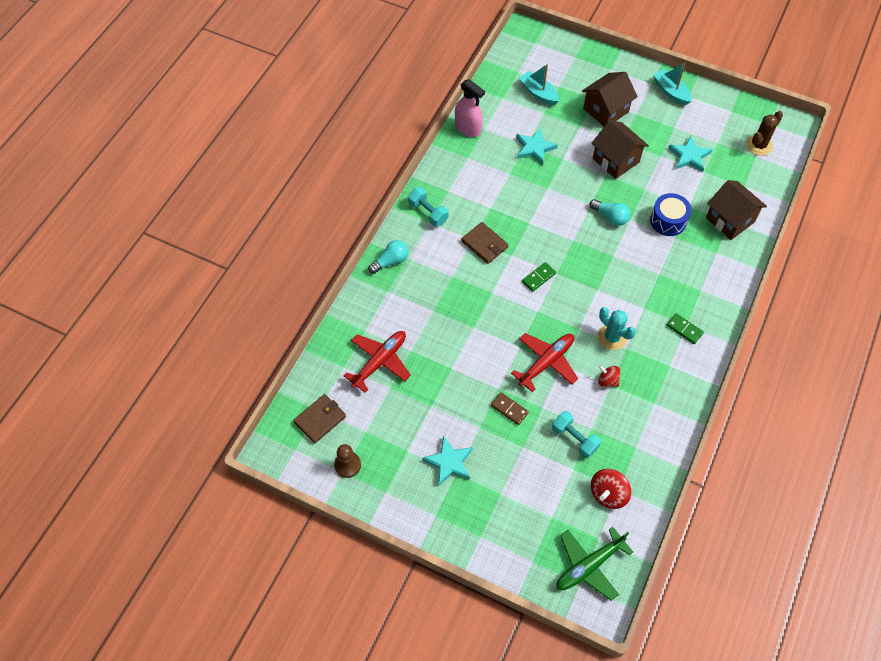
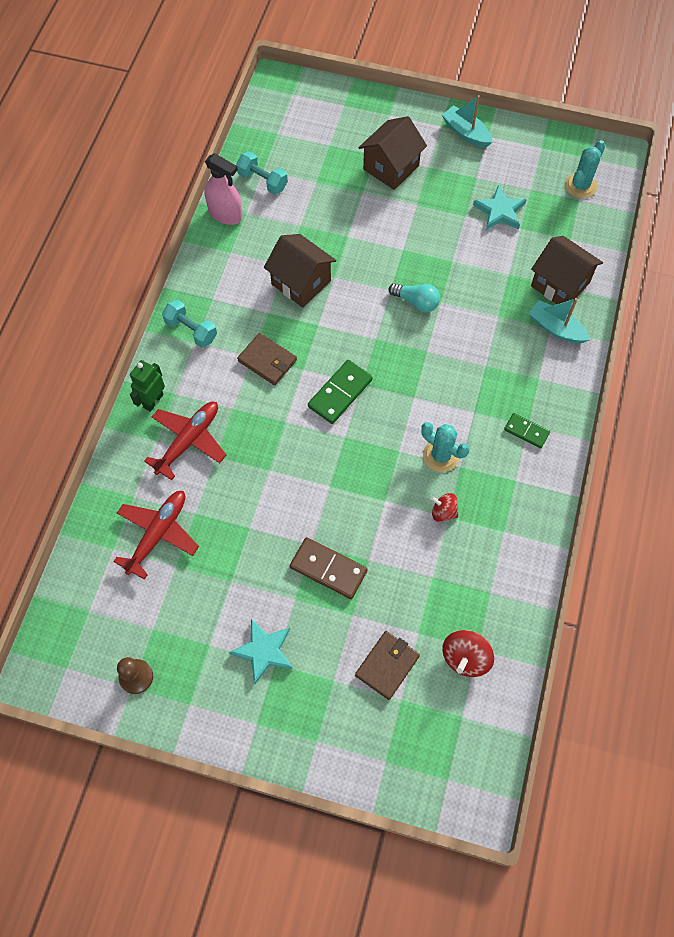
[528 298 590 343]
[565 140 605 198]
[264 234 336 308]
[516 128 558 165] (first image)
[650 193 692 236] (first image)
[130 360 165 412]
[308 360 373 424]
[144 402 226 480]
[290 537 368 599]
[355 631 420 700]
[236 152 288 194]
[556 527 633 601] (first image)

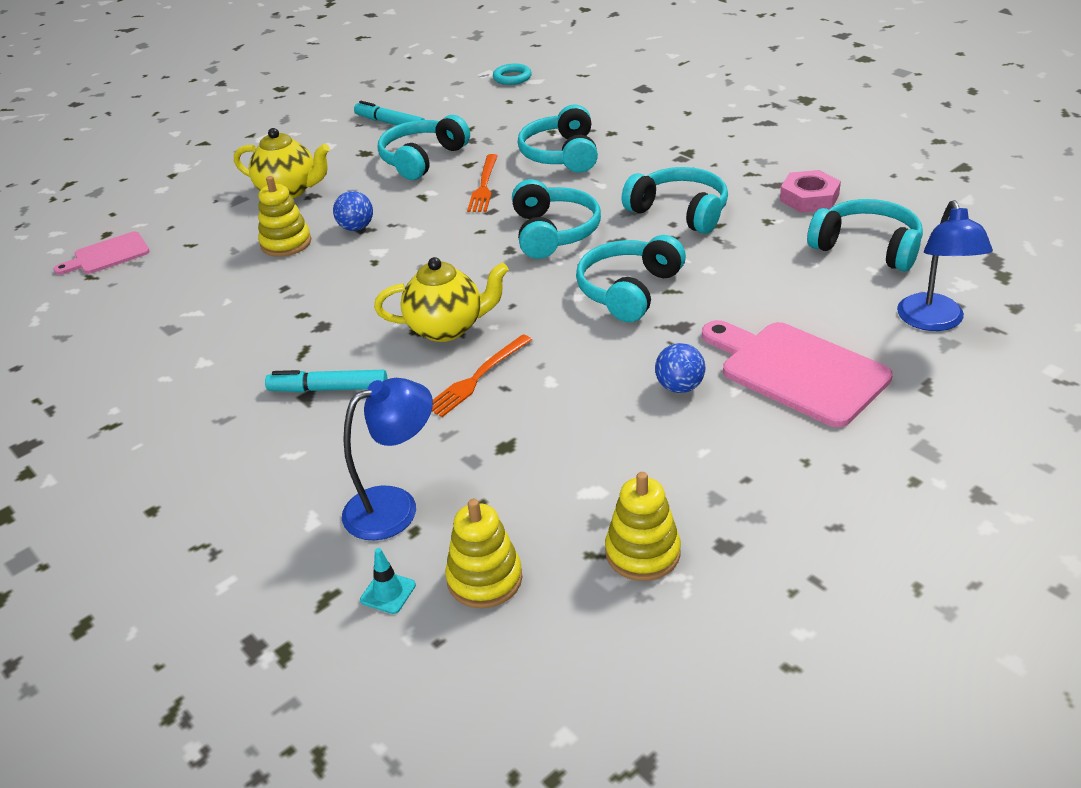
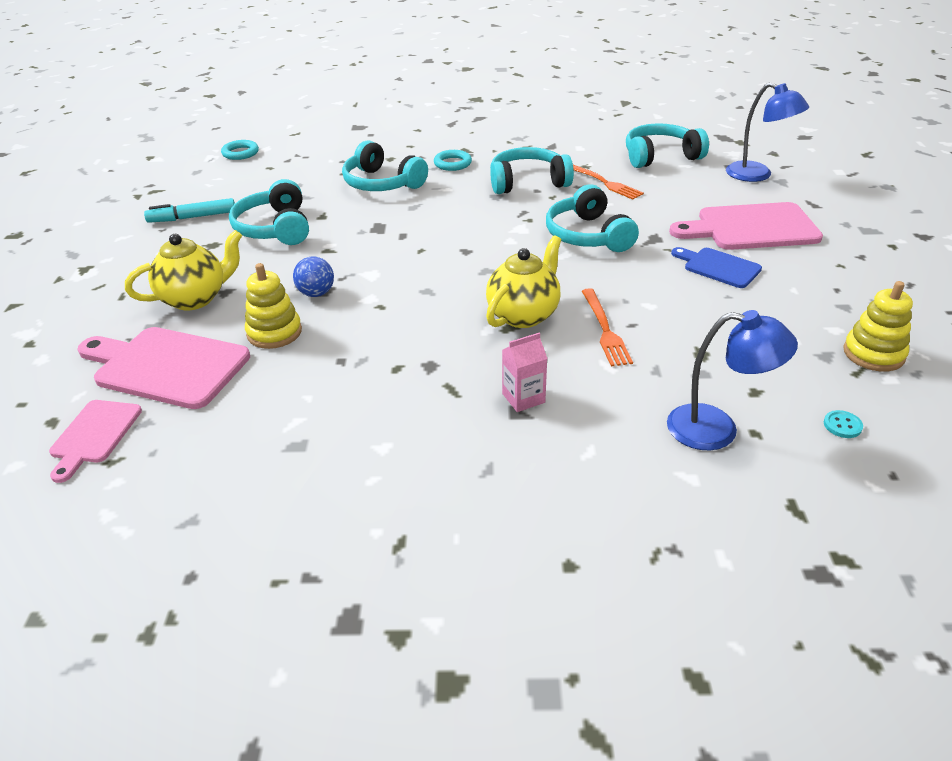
[573 165 644 200]
[780 170 841 213] (first image)
[512 179 601 259] (first image)
[671 247 762 288]
[502 333 548 412]
[667 310 798 450]
[824 410 863 438]
[360 548 416 614] (first image)
[434 150 472 171]
[77 327 250 409]

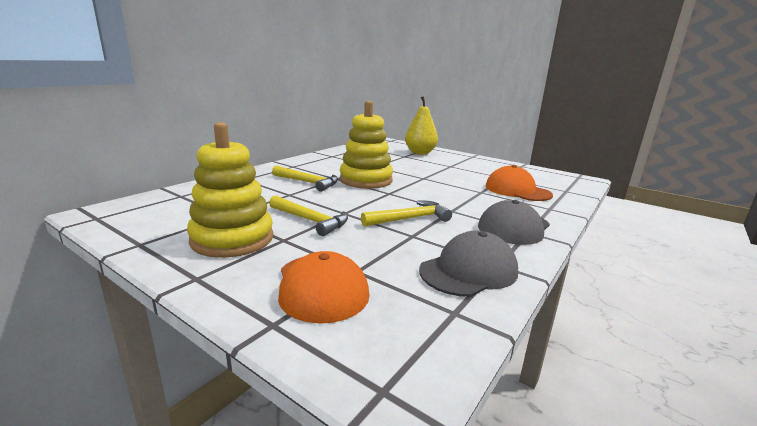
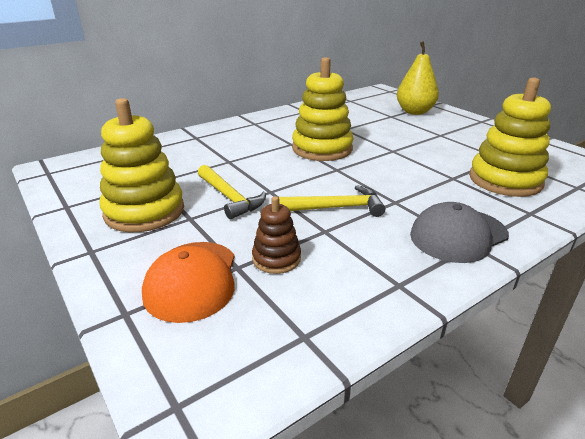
[272 165 338 192] (first image)
[469 78 551 197]
[419 231 518 297] (first image)
[252 196 301 274]

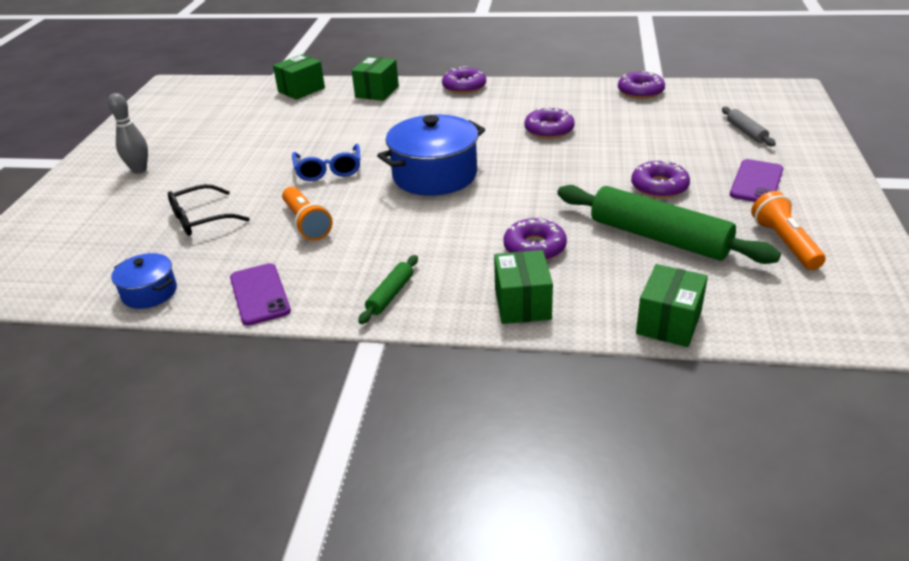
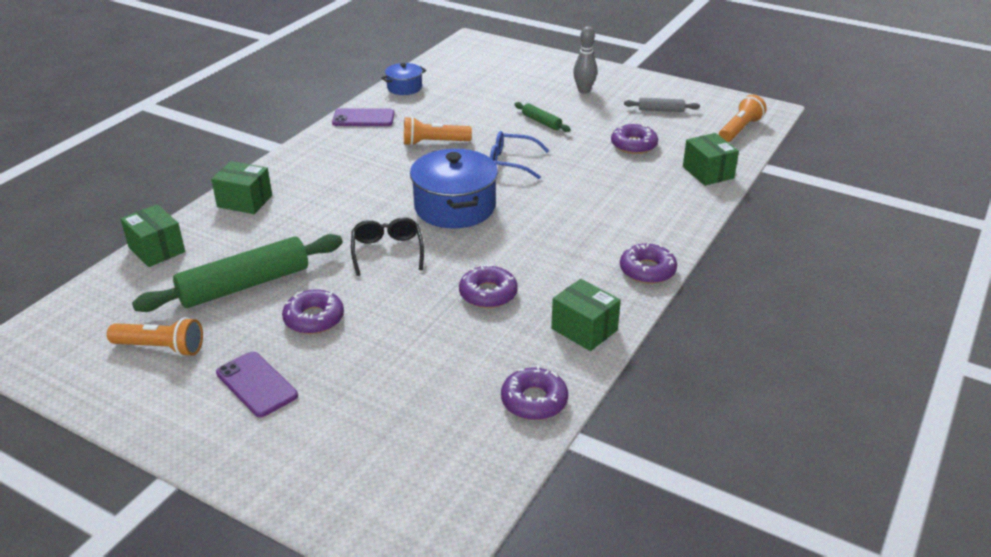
[551 279 621 351]
[624 98 700 112]
[351 217 424 276]
[611 124 658 154]
[514 102 571 132]
[719 95 767 142]

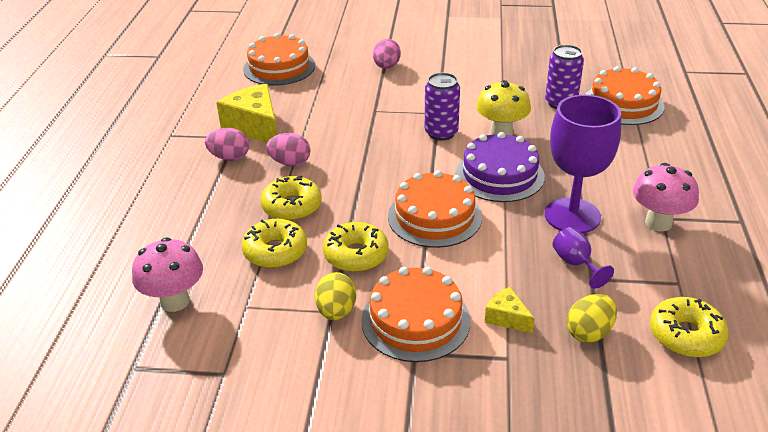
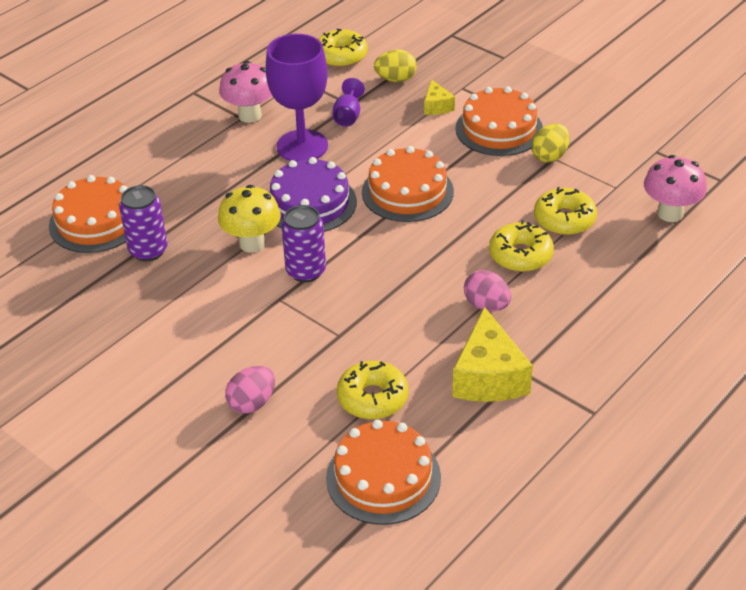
[205 128 249 161] (first image)
[337 361 408 419]

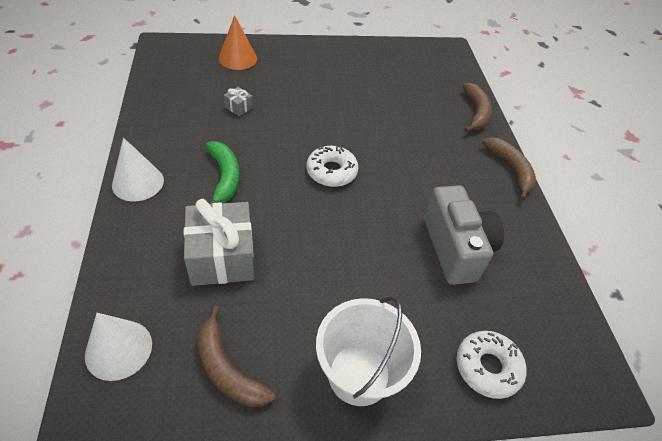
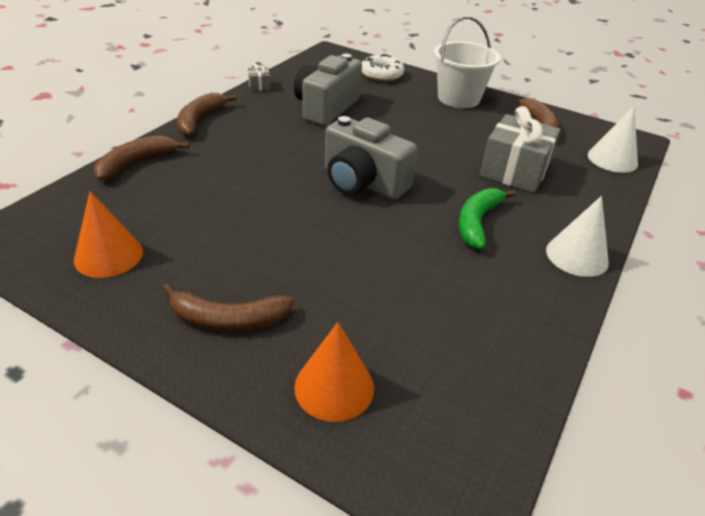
[248 63 270 91]
[325 116 417 200]
[74 191 143 278]
[162 283 293 331]

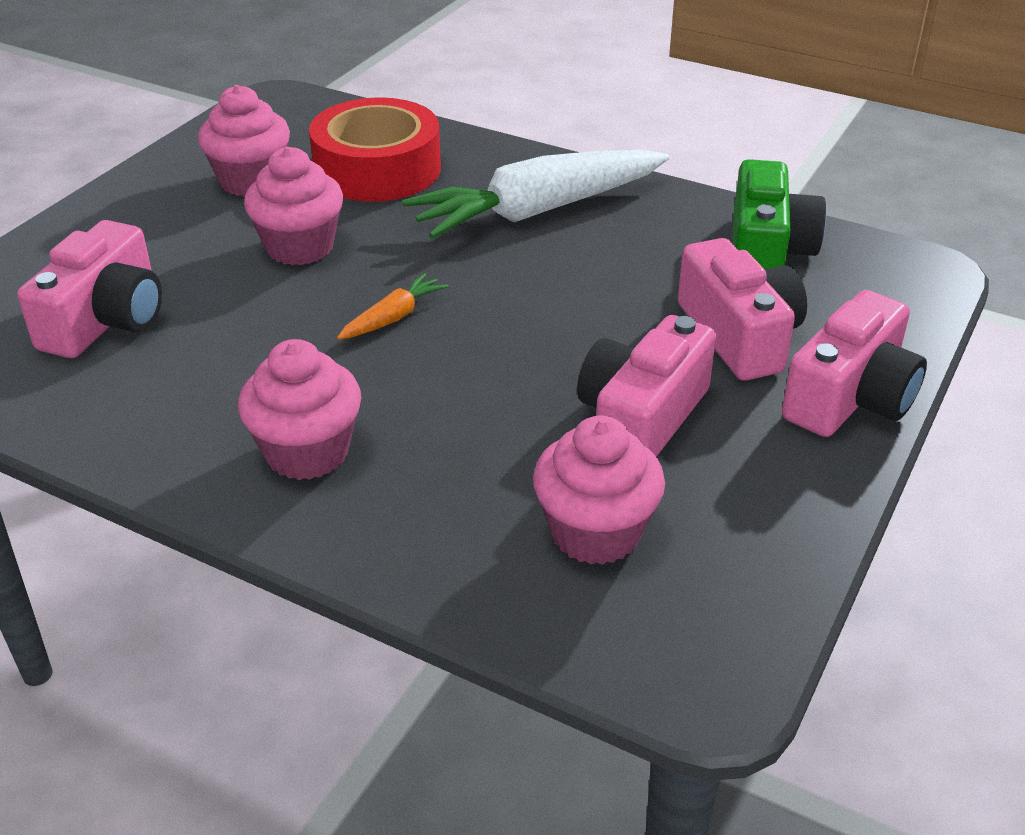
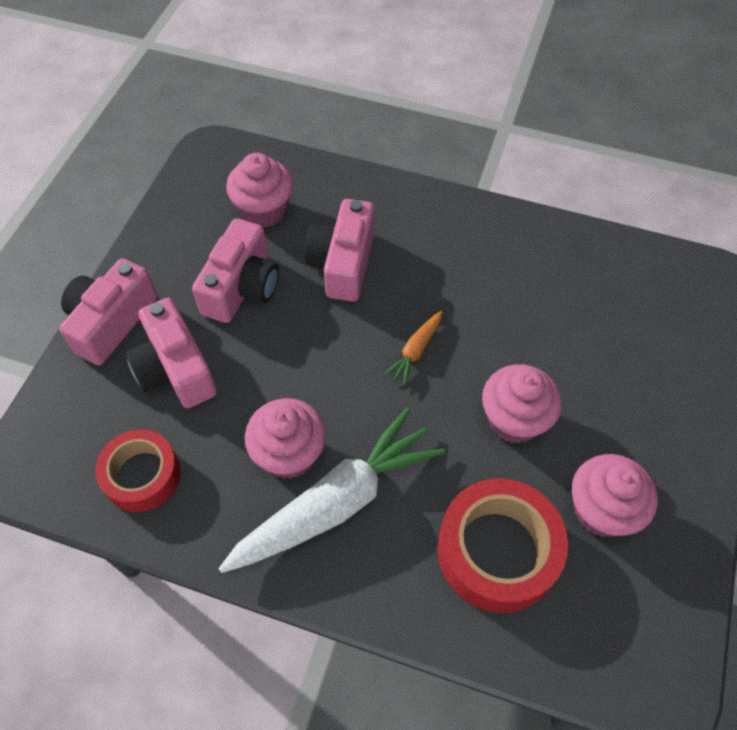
[95 429 180 512]
[305 199 375 302]
[245 398 326 479]

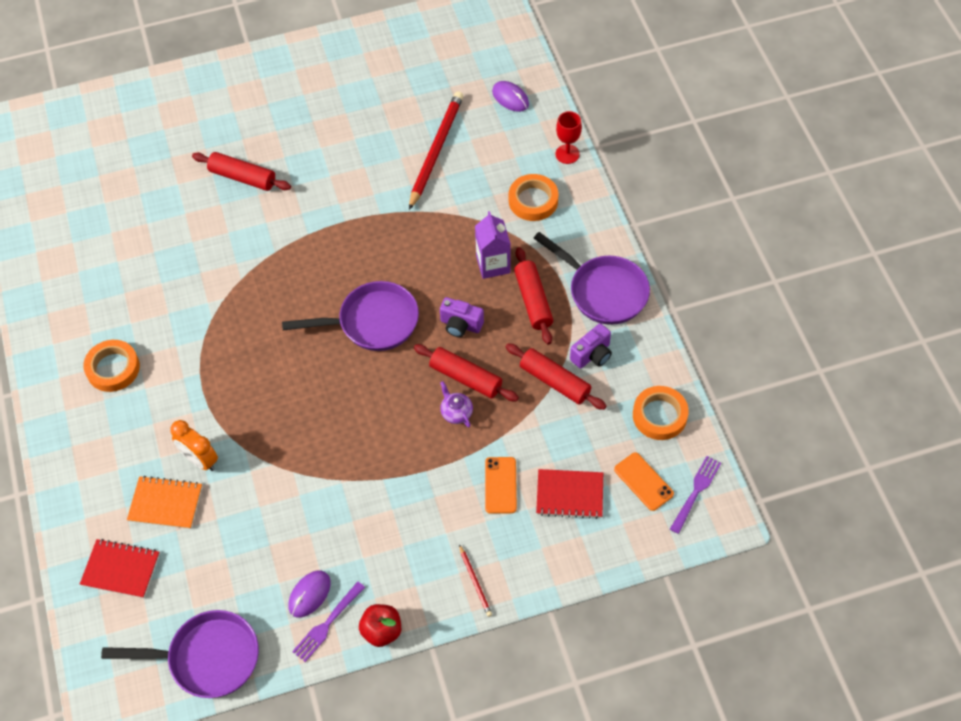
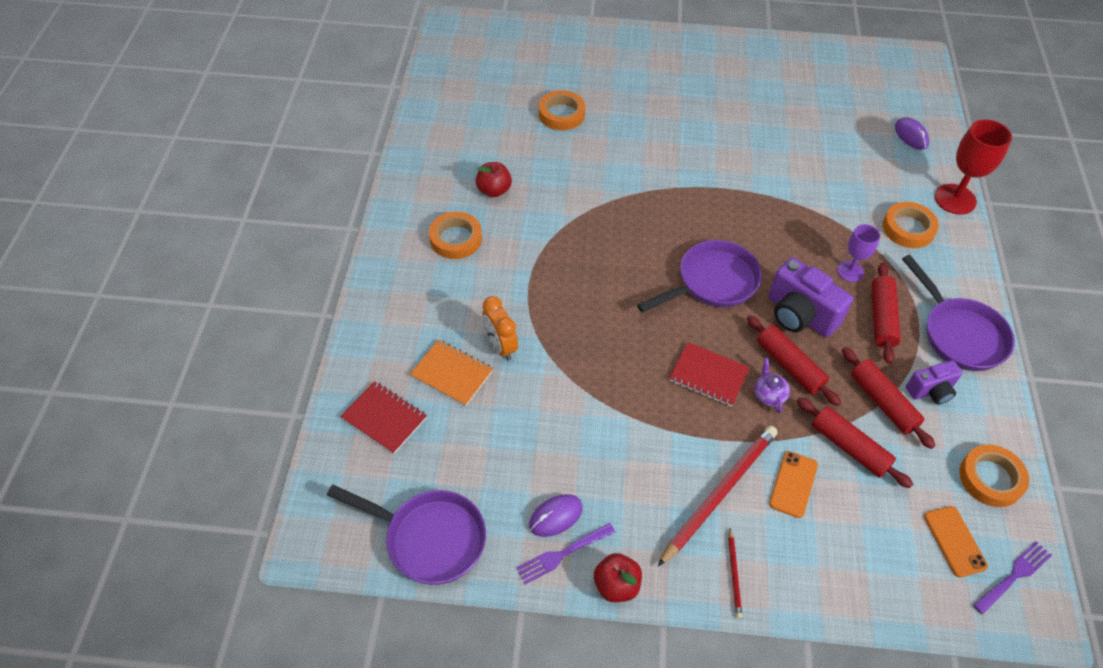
[658 426 778 566]
[935 119 1012 215]
[797 397 913 488]
[837 224 880 282]
[637 240 762 313]
[768 257 853 337]
[669 342 750 407]
[539 90 585 130]
[475 162 512 197]

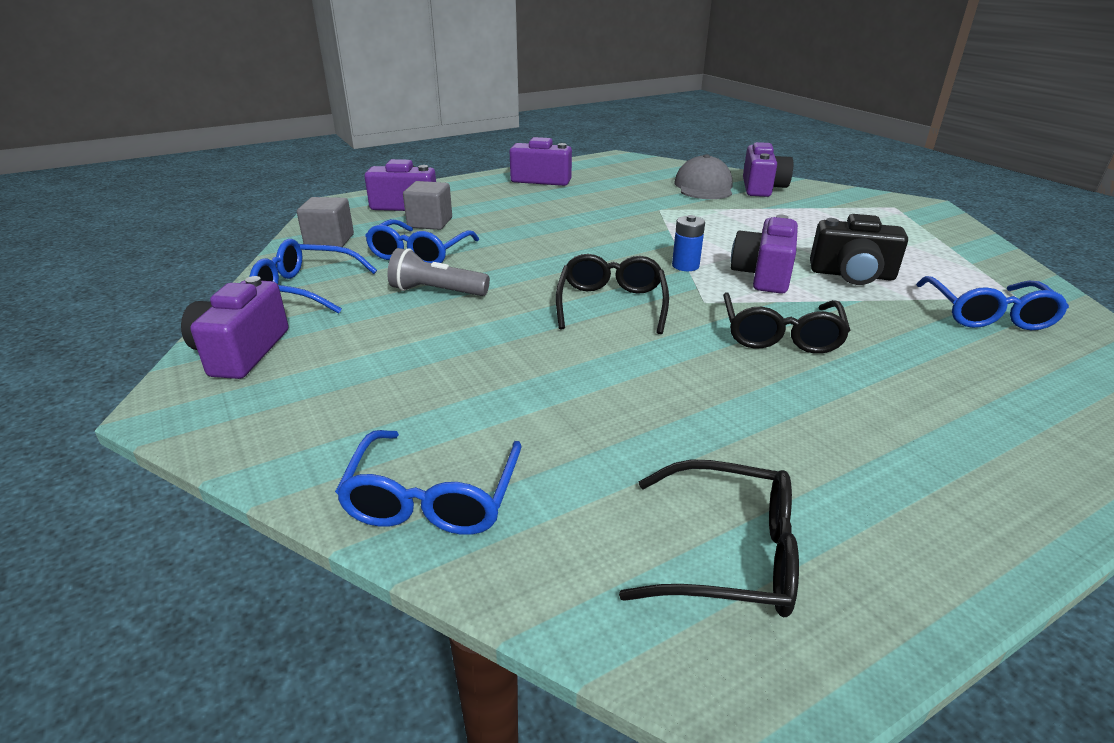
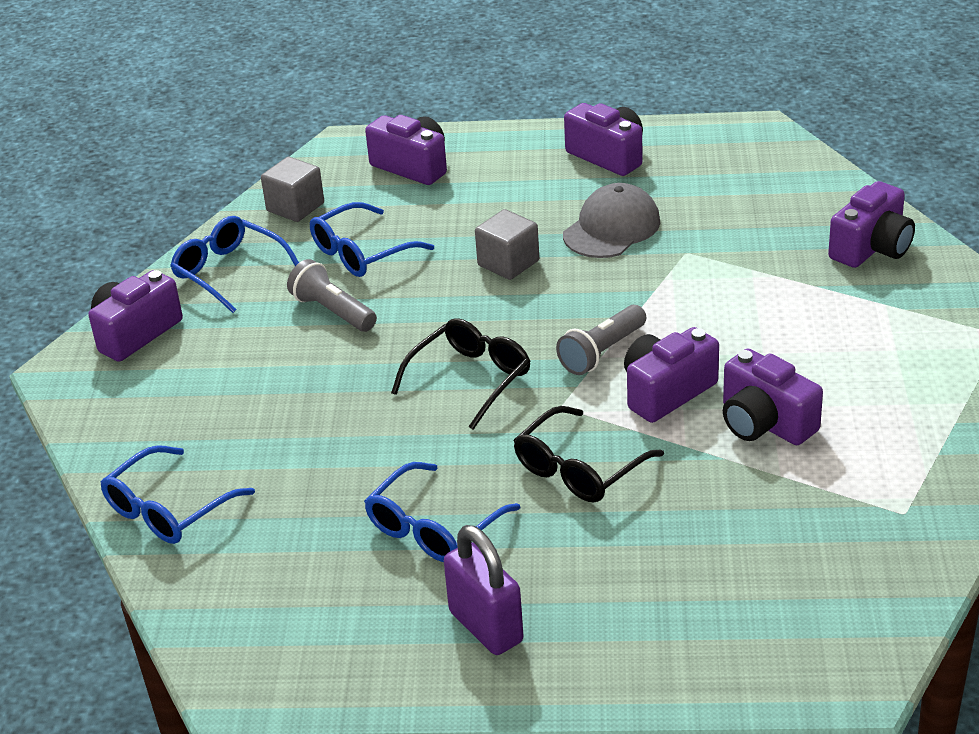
[563 183 660 258]
[475 209 539 280]
[723 349 823 445]
[556 305 646 375]
[364 462 520 562]
[619 460 799 617] (first image)
[444 525 524 655]

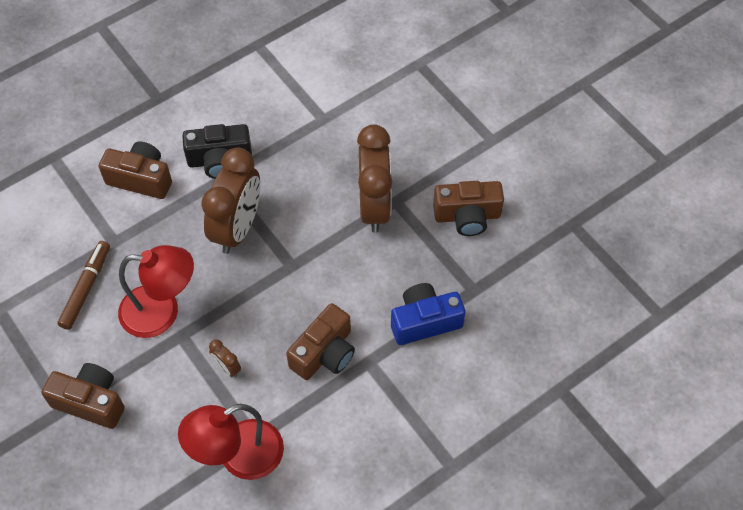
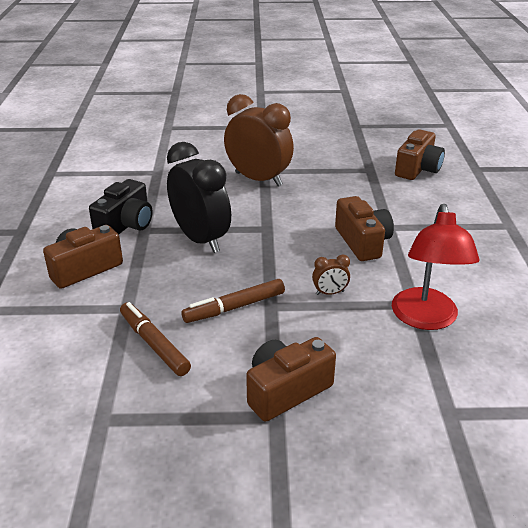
[167 142 231 253]
[395 130 445 180]
[181 279 285 323]
[391 283 466 345] (first image)

